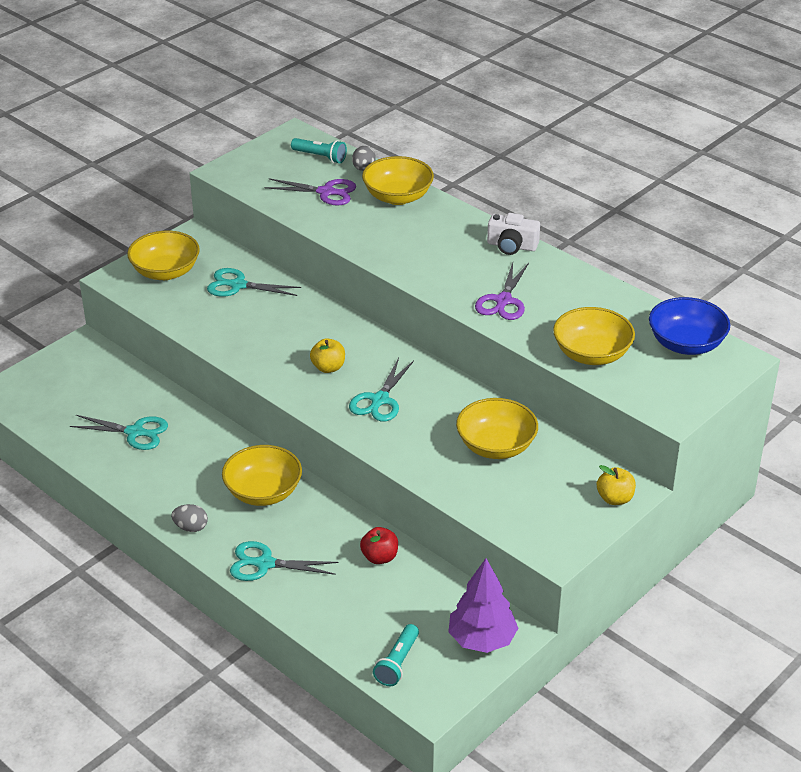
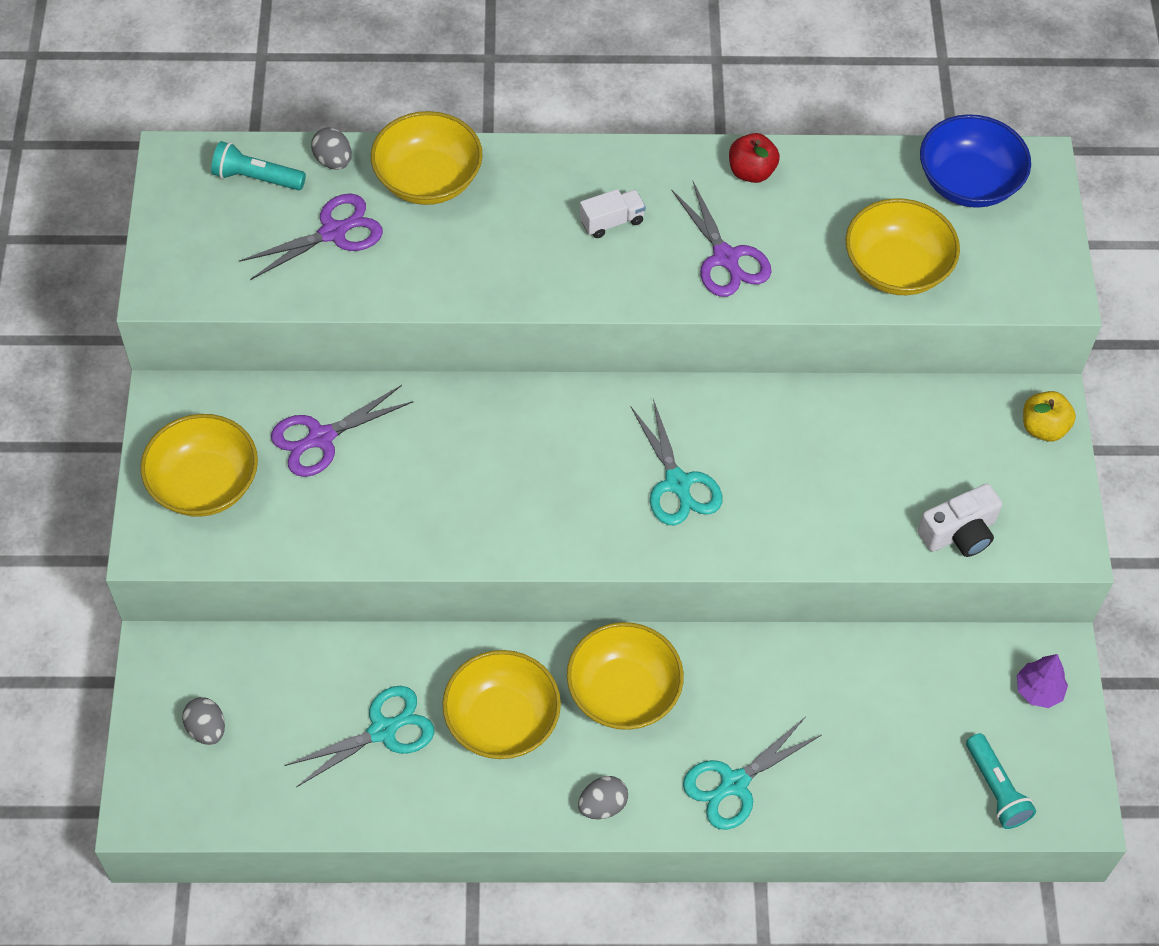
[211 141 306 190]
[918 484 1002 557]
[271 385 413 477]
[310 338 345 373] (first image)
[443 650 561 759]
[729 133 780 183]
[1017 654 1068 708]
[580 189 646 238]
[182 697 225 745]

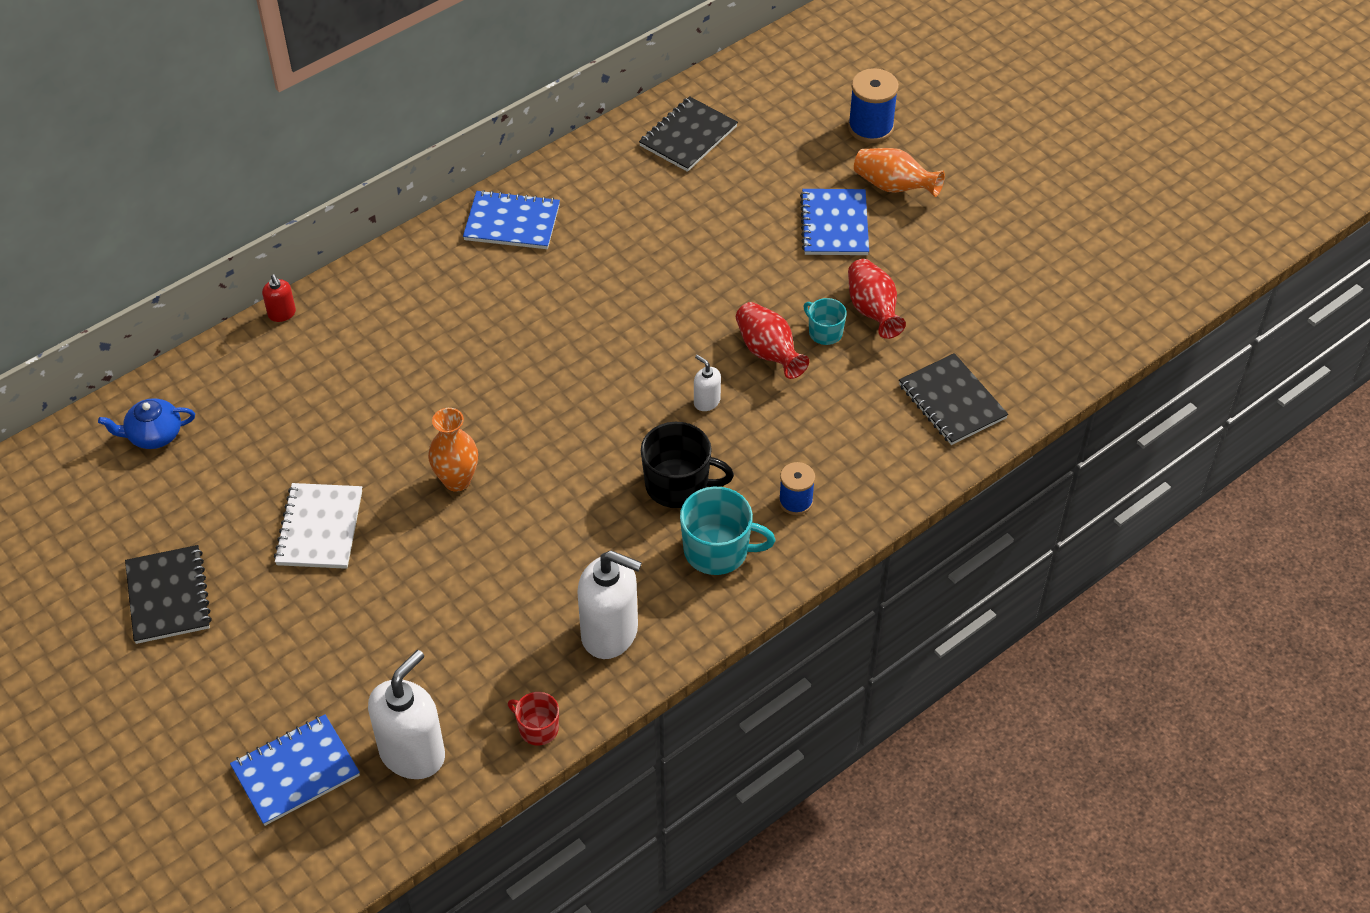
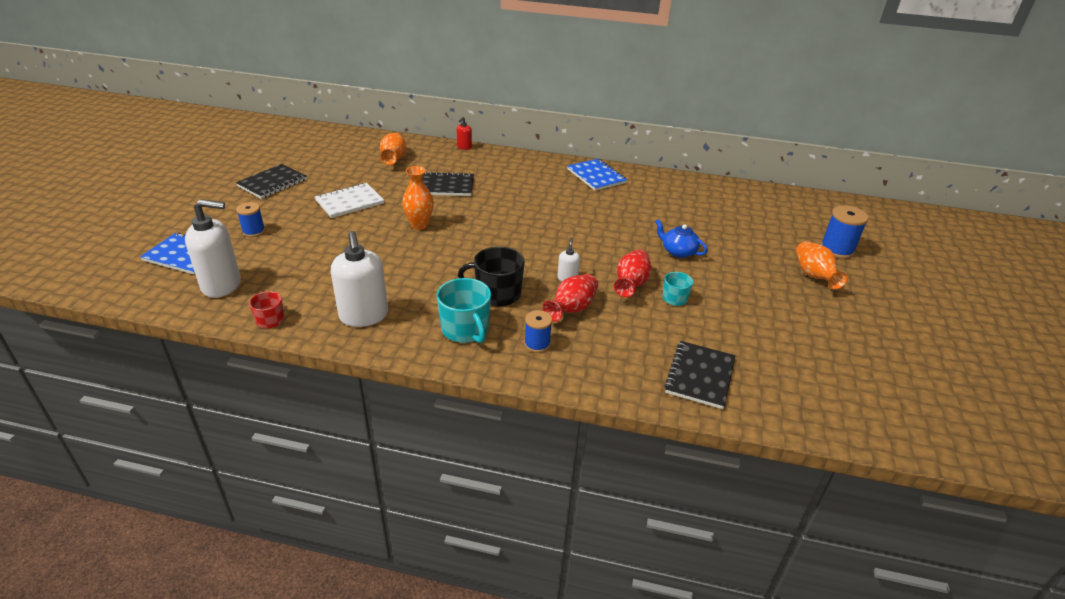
[422 171 474 196]
[800 189 869 255] (first image)
[543 274 598 322]
[655 219 708 258]
[458 247 525 307]
[380 133 406 165]
[236 202 265 237]

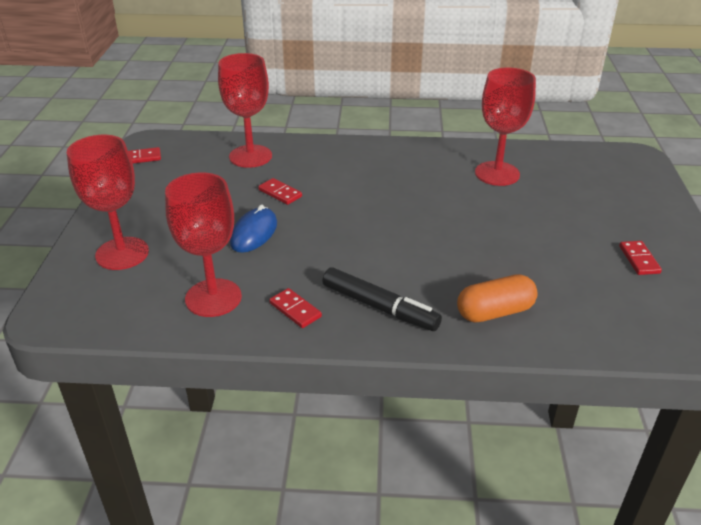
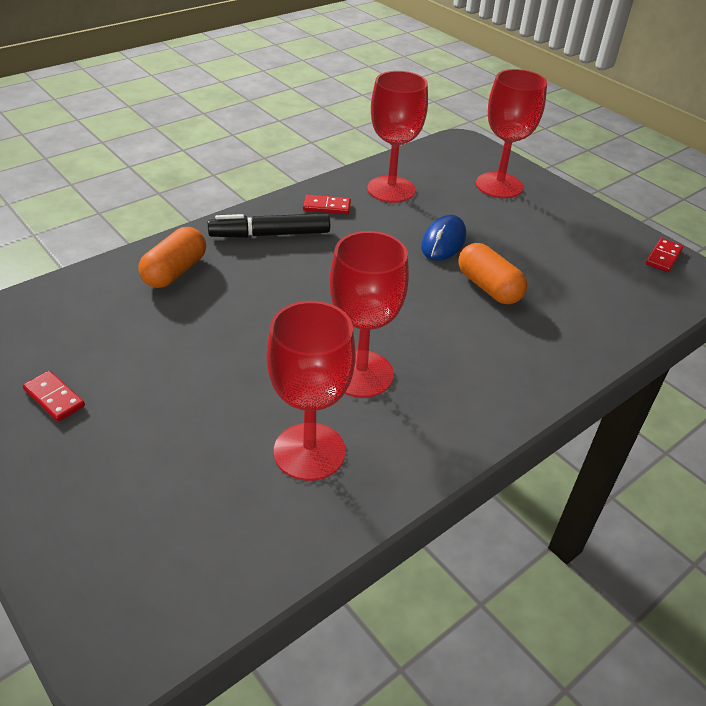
[329 231 409 398]
[458 243 527 304]
[421 215 466 261]

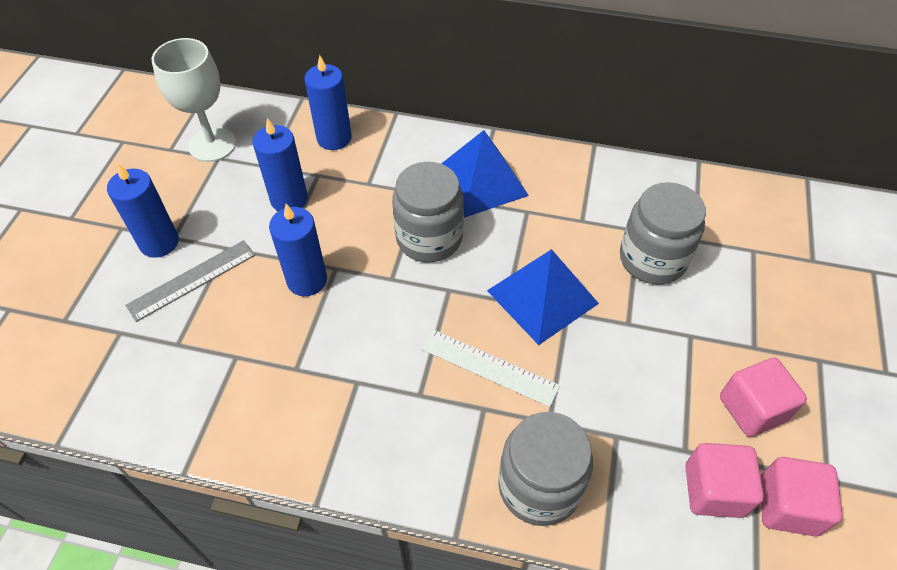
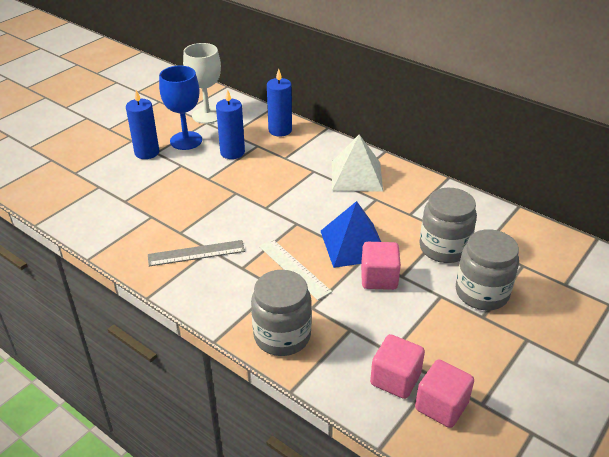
[332 135 383 192]
[456 229 519 310]
[269 204 327 296] (first image)
[148 240 245 266]
[361 242 401 290]
[159 66 202 150]

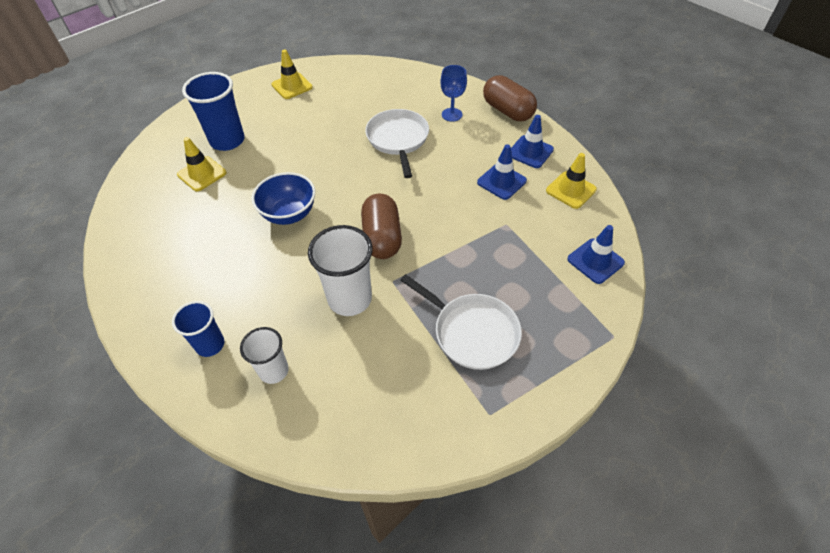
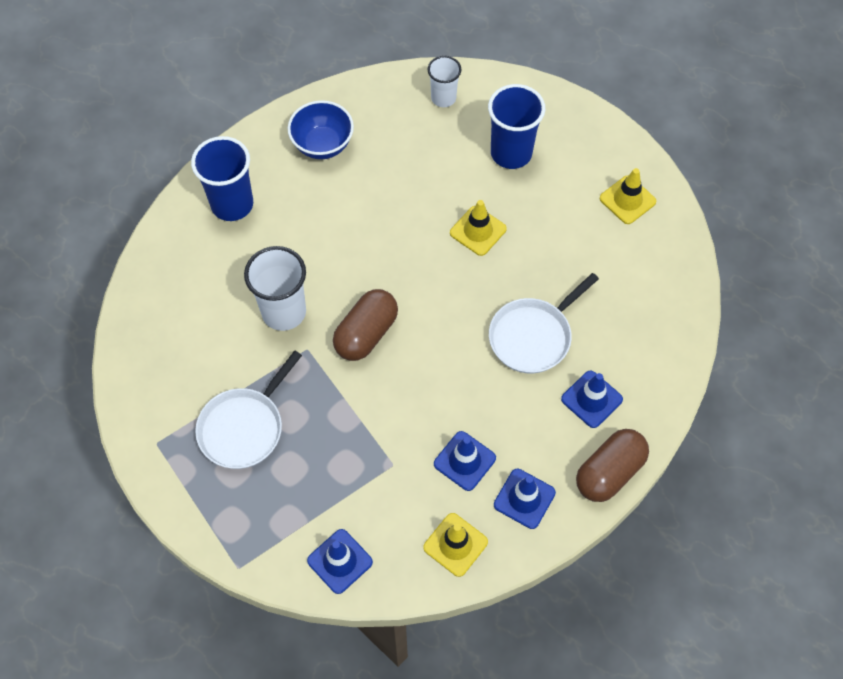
[561 371 623 428]
[489 273 599 374]
[450 200 507 256]
[288 100 354 159]
[333 289 398 361]
[191 136 253 221]
[428 56 461 107]

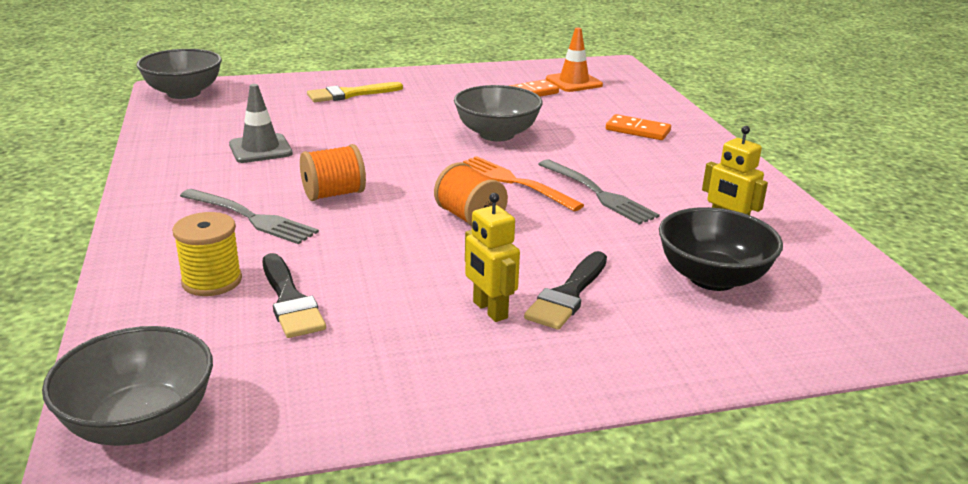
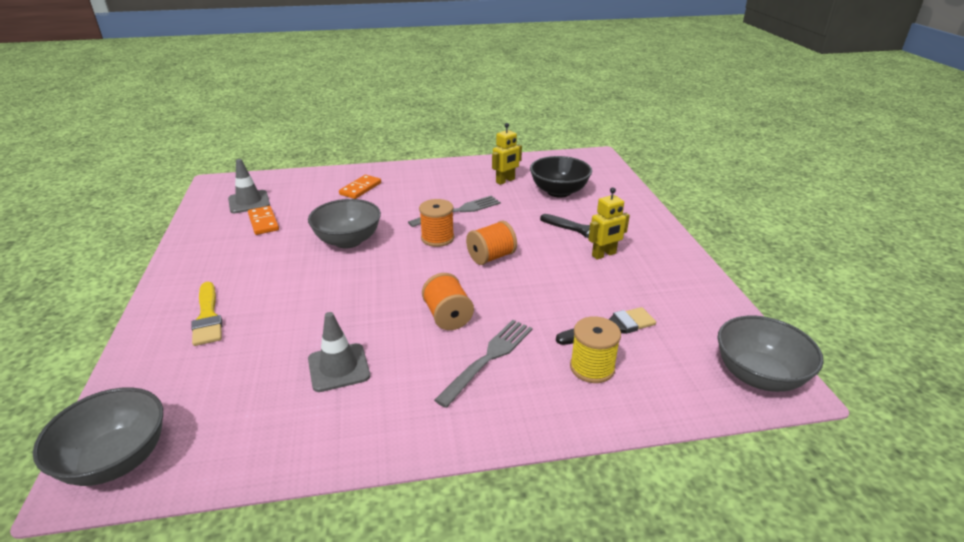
[228 159 270 213]
[419 199 454 247]

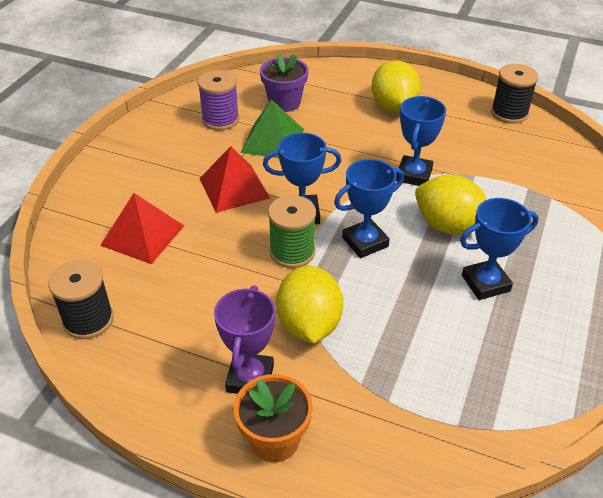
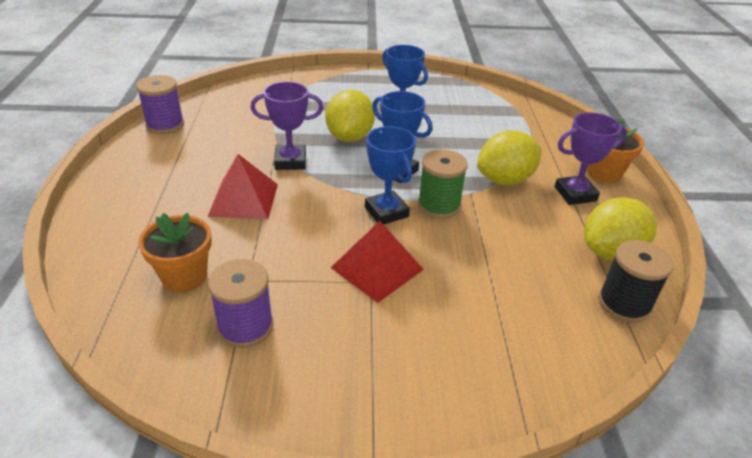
[138 213 212 293]
[584 197 657 261]
[136 75 184 134]
[250 81 323 170]
[241 99 304 158] (first image)
[208 154 278 220]

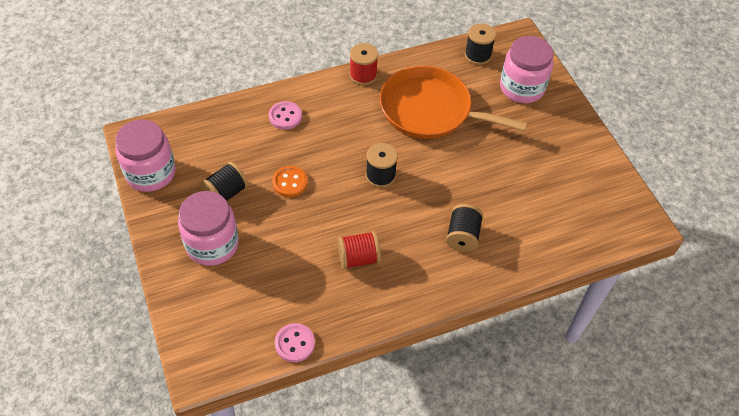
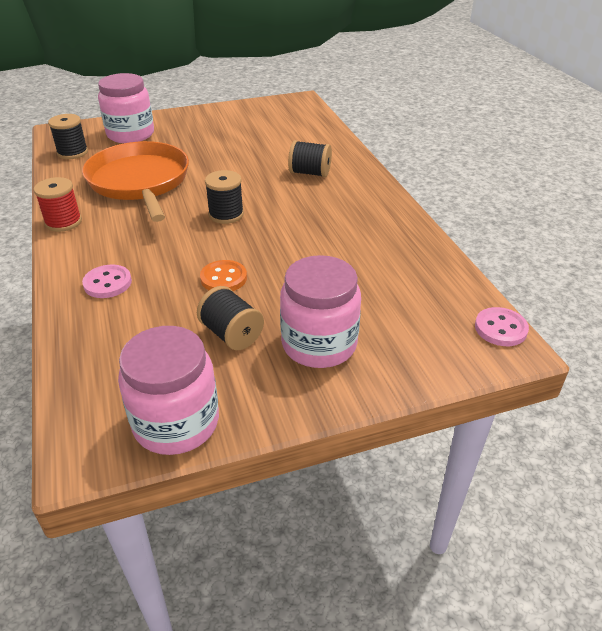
[82 141 189 222]
[338 231 381 269] (first image)
[475 307 529 346]

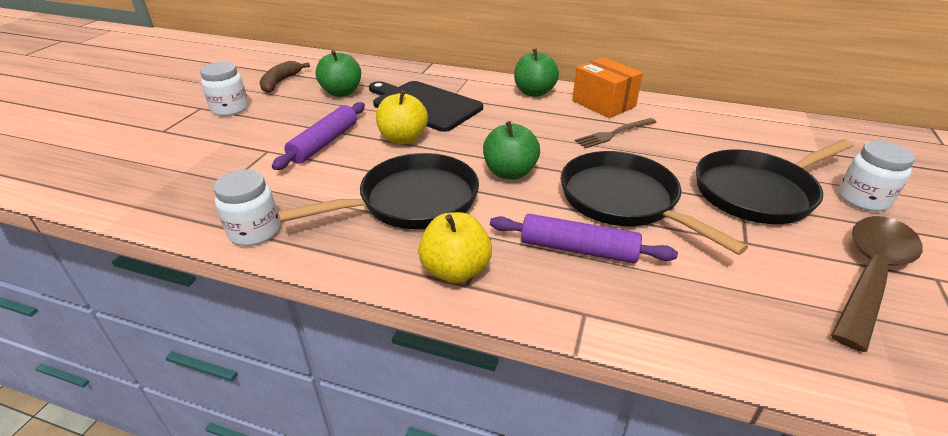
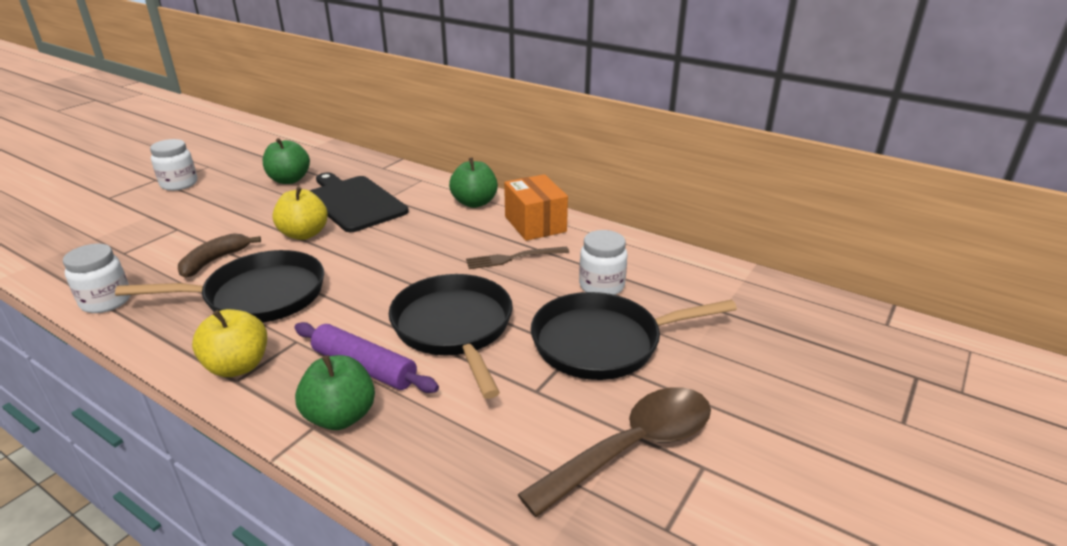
[178 233 261 278]
[272 102 365 170] (first image)
[295 355 375 430]
[579 230 627 295]

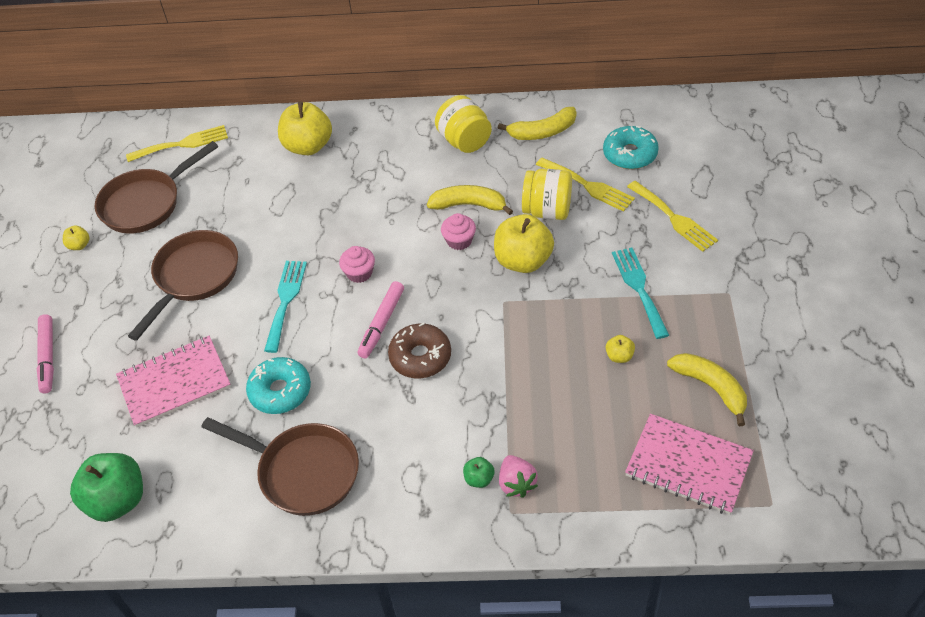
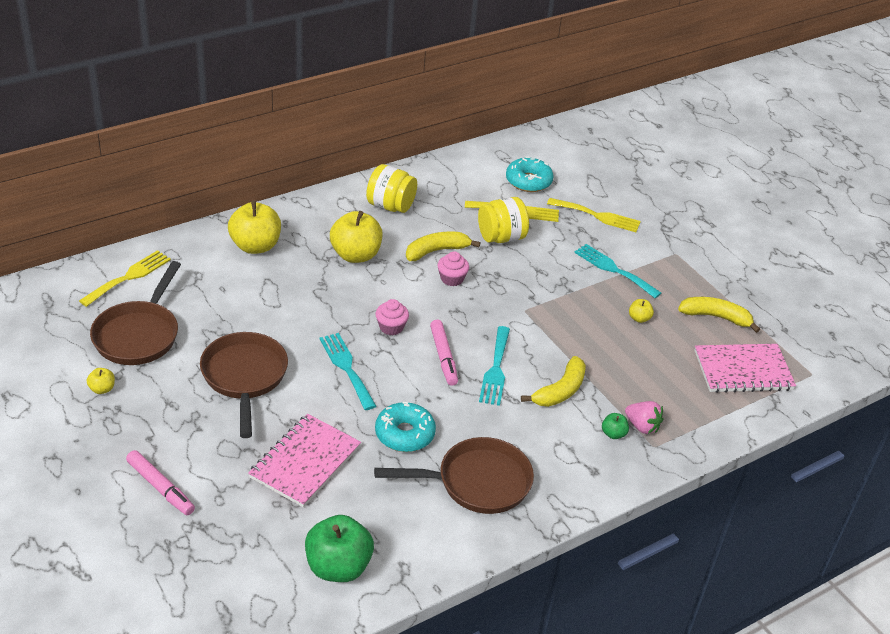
[521 356 586 407]
[330 211 382 263]
[479 326 510 406]

